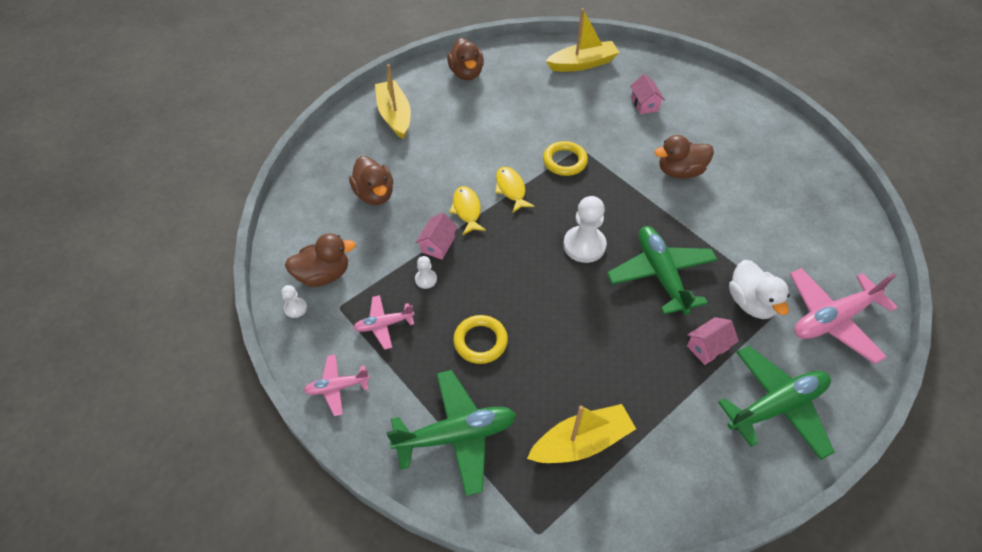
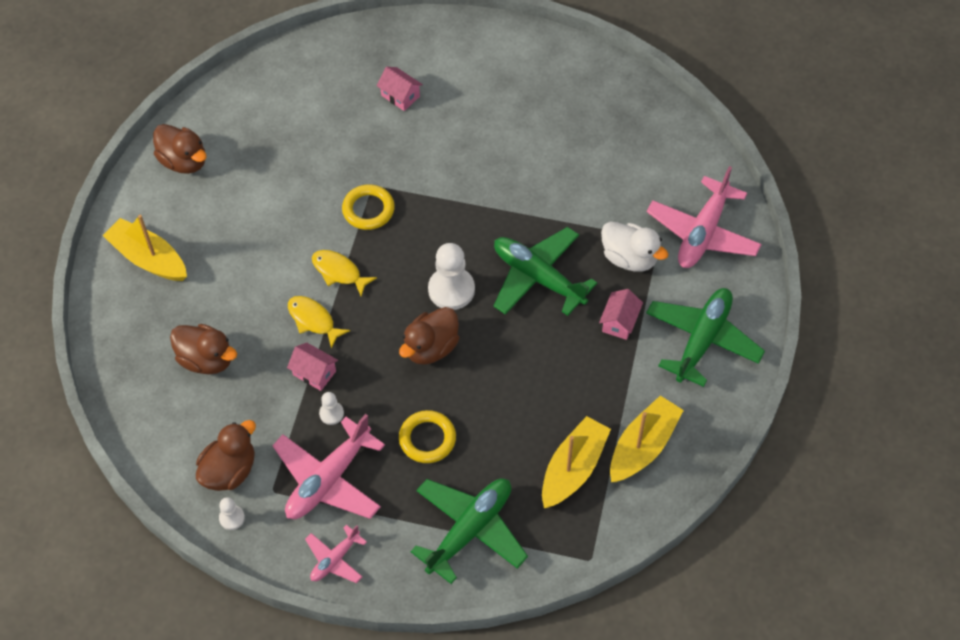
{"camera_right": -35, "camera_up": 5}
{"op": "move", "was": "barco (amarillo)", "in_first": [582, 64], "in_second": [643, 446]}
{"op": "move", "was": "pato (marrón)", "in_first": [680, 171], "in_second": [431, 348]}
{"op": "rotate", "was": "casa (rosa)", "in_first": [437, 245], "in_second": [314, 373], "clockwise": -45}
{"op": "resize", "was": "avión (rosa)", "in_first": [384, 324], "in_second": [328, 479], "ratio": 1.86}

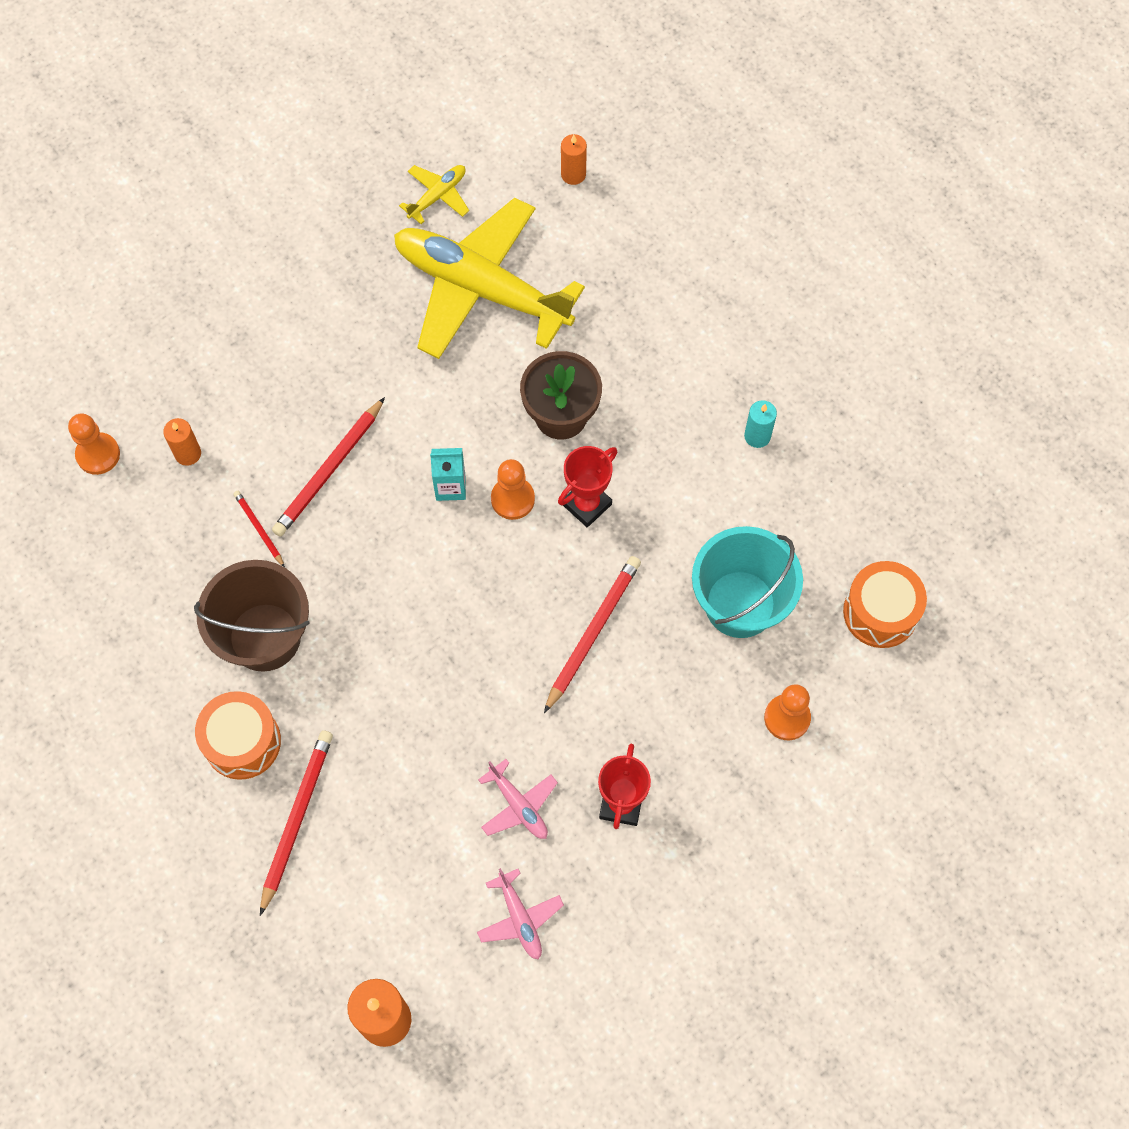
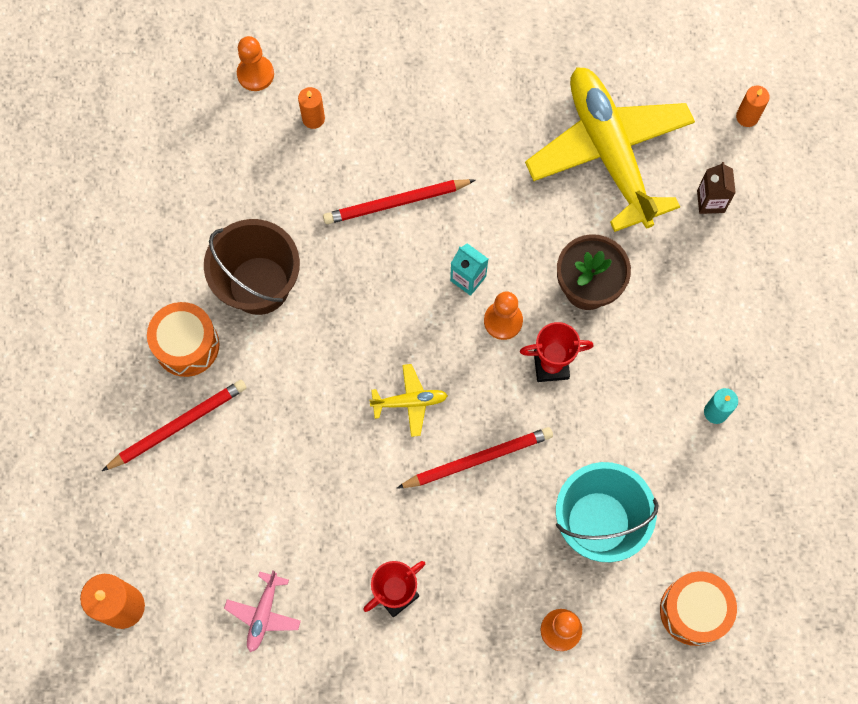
{"camera_right": 40, "camera_up": 5}
{"op": "delete", "was": "lápiz (rojo)", "in_first": [259, 529]}
{"op": "delete", "was": "avión (rosa)", "in_first": [518, 805]}
{"op": "insert", "now": "cartón de leche (marrón)", "in_second": [710, 201]}
{"op": "move", "was": "avión (amarillo)", "in_first": [437, 196], "in_second": [410, 402]}

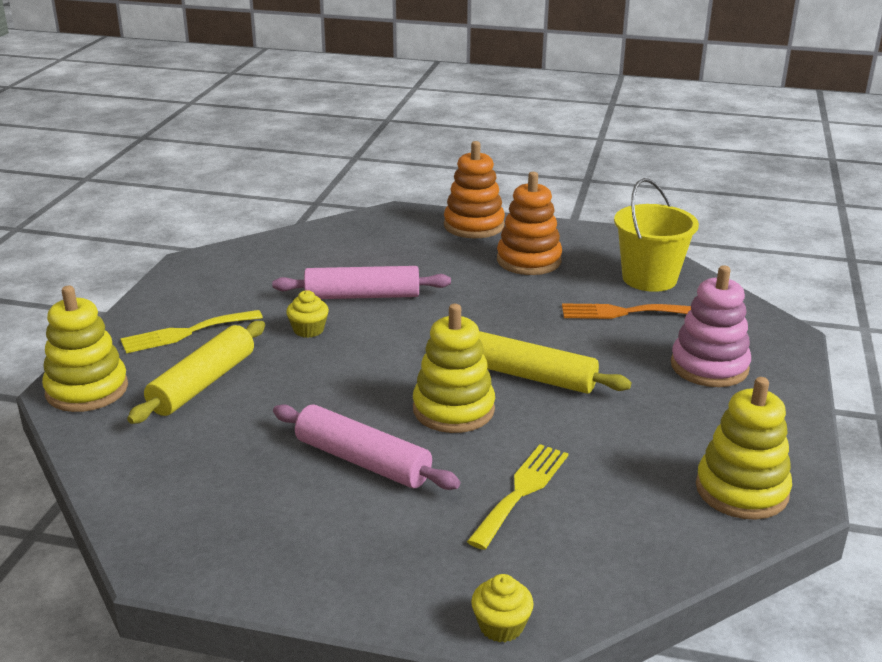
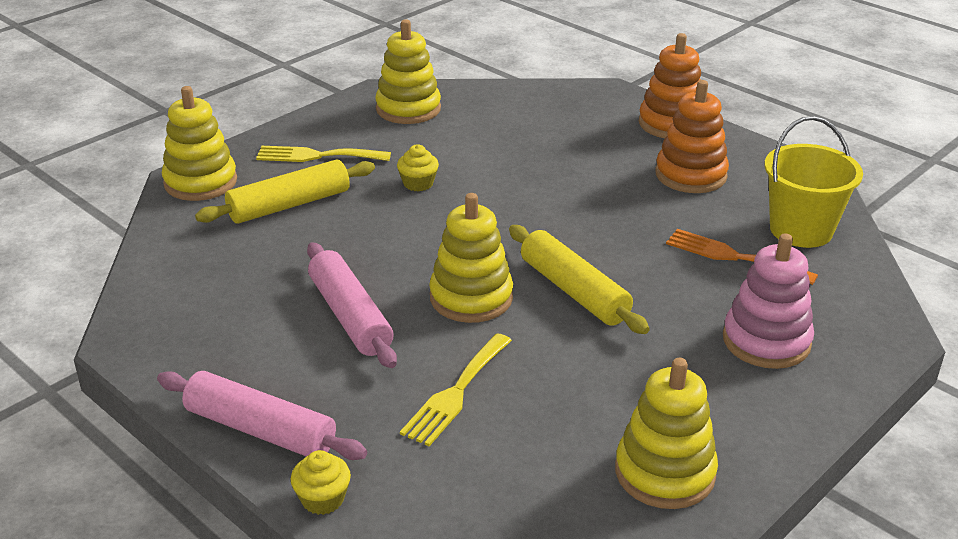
{"camera_right": 30, "camera_up": 5}
{"op": "insert", "now": "juguete apilable (amarillo)", "in_second": [408, 109]}
{"op": "move", "was": "rodillo (rosa)", "in_first": [362, 296], "in_second": [260, 430]}
{"op": "rotate", "was": "tenedor (amarillo)", "in_first": [521, 491], "in_second": [456, 393], "clockwise": 150}

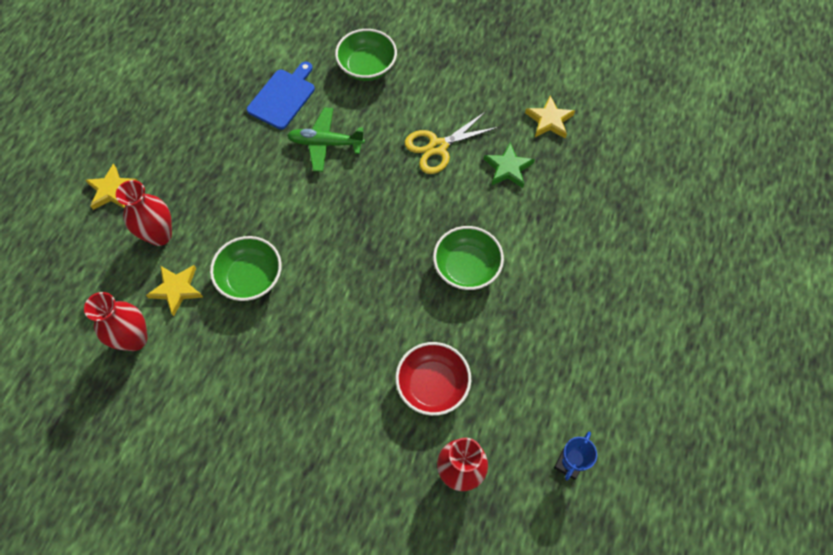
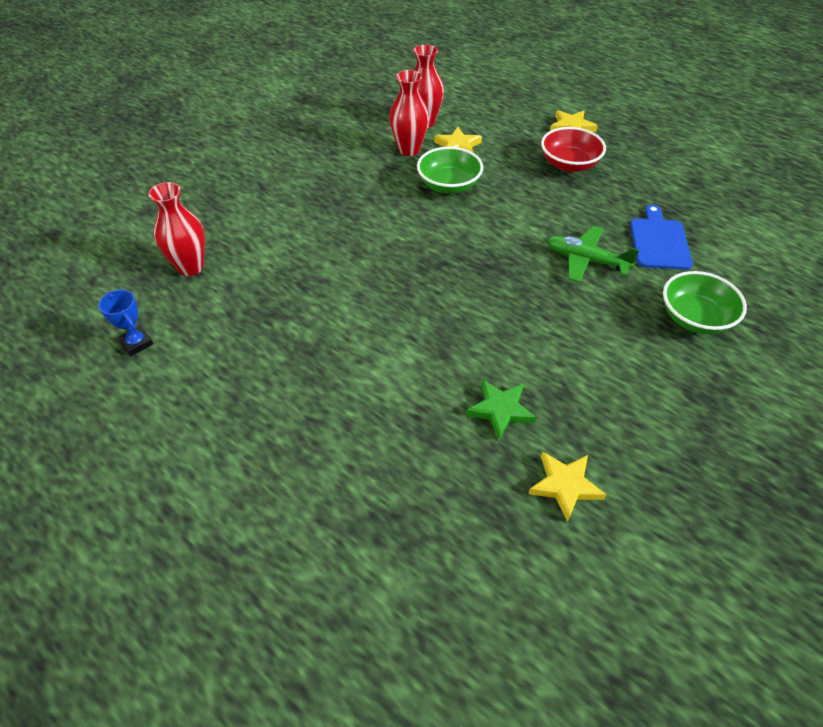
{"camera_right": 110, "camera_up": -15}
{"op": "delete", "was": "tijeras (amarillo)", "in_first": [438, 147]}
{"op": "delete", "was": "cuenco (verde)", "in_first": [466, 267]}
{"op": "move", "was": "florero (rojo)", "in_first": [160, 235], "in_second": [409, 149]}
{"op": "move", "was": "cuenco (rojo)", "in_first": [432, 385], "in_second": [569, 164]}
{"op": "rotate", "was": "tabla de cortar (azul)", "in_first": [283, 97], "in_second": [659, 241], "clockwise": -135}
{"op": "rotate", "was": "avión (verde)", "in_first": [325, 143], "in_second": [586, 260], "clockwise": -90}

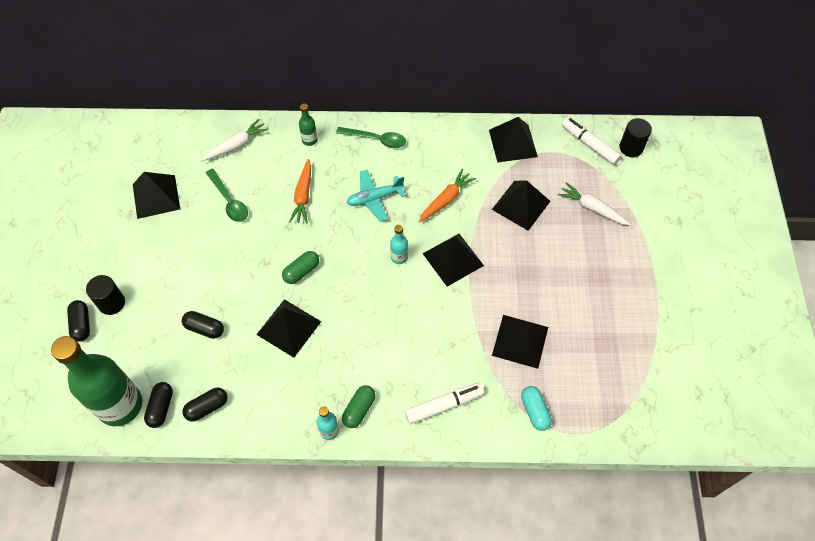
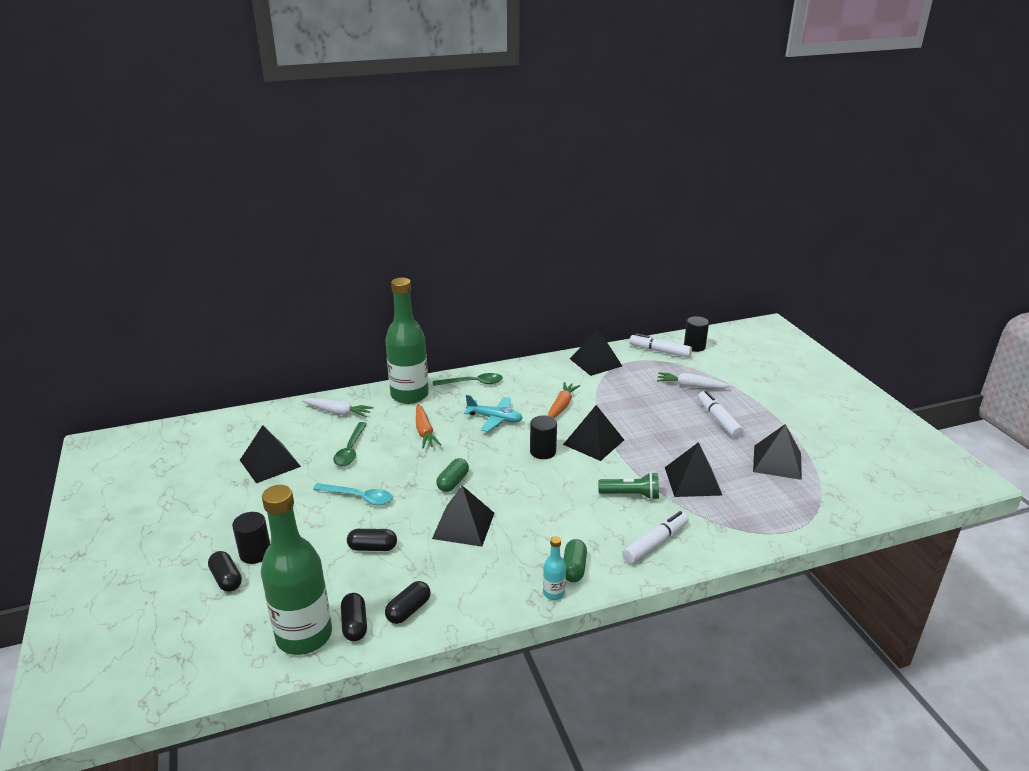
{"camera_right": -20, "camera_up": -30}
{"op": "delete", "was": "cápsula (turquesa)", "in_first": [535, 411]}
{"op": "insert", "now": "cuchara (turquesa)", "in_second": [359, 497]}
{"op": "insert", "now": "lámpara de mano (verde)", "in_second": [631, 495]}
{"op": "insert", "now": "rotulador (blanco)", "in_second": [718, 419]}
{"op": "move", "was": "pirámide (negro)", "in_first": [521, 205], "in_second": [777, 462]}
{"op": "replace", "was": "botella (turquesa)", "now": "cilindro (negro)", "in_first": [399, 257], "in_second": [543, 451]}
{"op": "rotate", "was": "zanahoria (blanco)", "in_first": [236, 145], "in_second": [338, 412], "clockwise": 75}
{"op": "rotate", "was": "cuchara (verde)", "in_first": [229, 201], "in_second": [350, 450], "clockwise": 60}
{"op": "rotate", "was": "avión (turquesa)", "in_first": [375, 198], "in_second": [495, 419], "clockwise": -120}
{"op": "resize", "was": "botella (verde)", "in_first": [309, 140], "in_second": [409, 395], "ratio": 2.41}

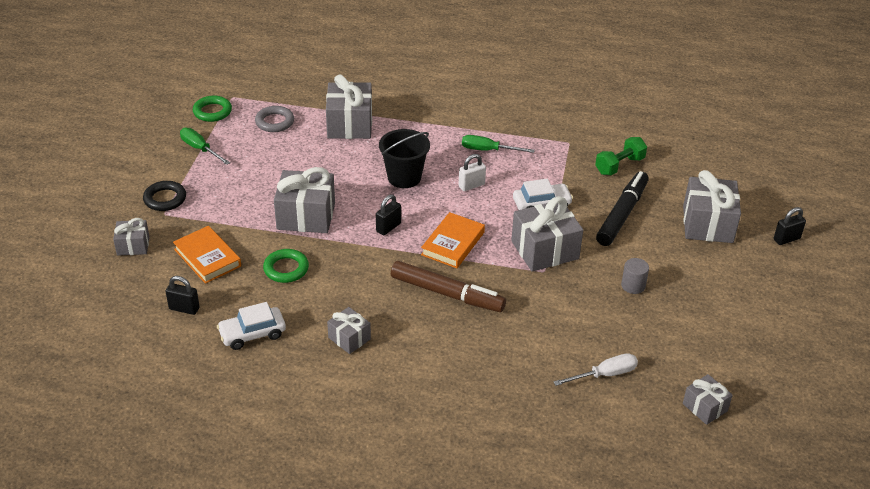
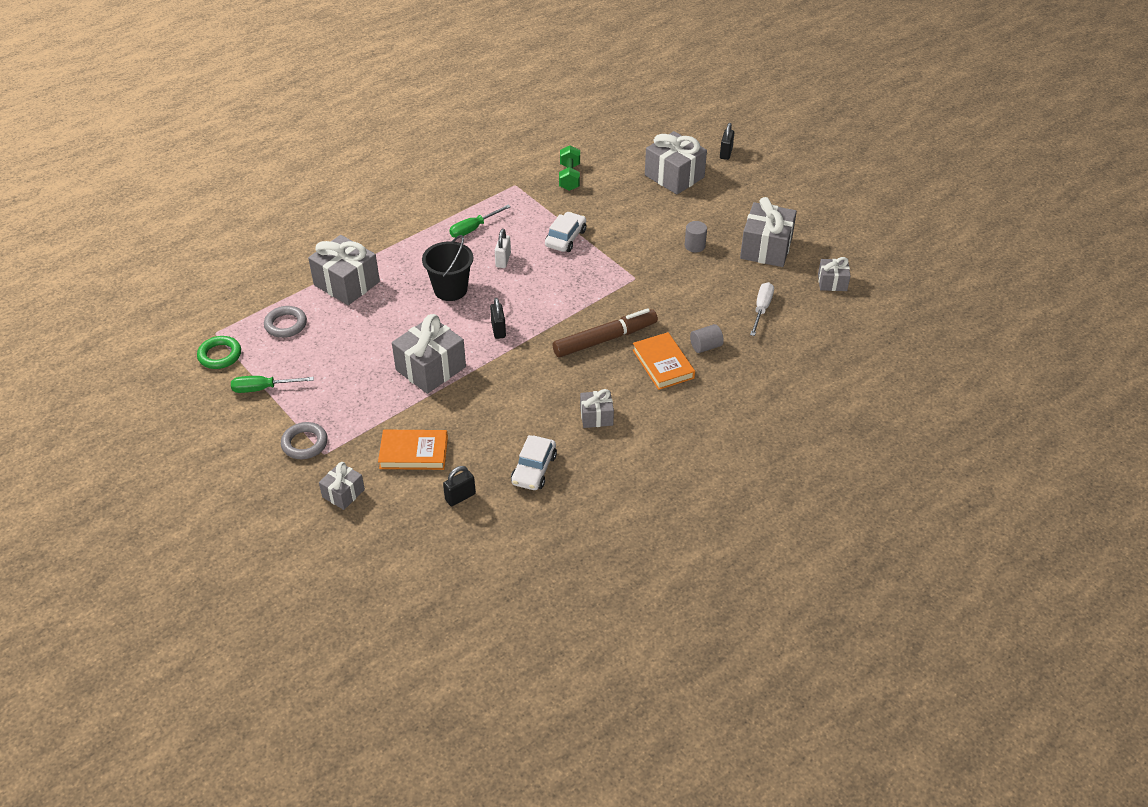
{"camera_right": -50, "camera_up": 5}
{"op": "delete", "was": "anillo (verde)", "in_first": [286, 269]}
{"op": "delete", "was": "rotulador (negro)", "in_first": [622, 214]}
{"op": "insert", "now": "cilindro (gris)", "in_second": [705, 346]}
{"op": "move", "was": "libro (naranja)", "in_first": [453, 243], "in_second": [663, 364]}
{"op": "move", "was": "regalo (gris)", "in_first": [545, 250], "in_second": [766, 248]}
{"op": "recolor", "was": "anillo (negro)", "now": "anillo (gris)", "in_first": [165, 199], "in_second": [304, 443]}

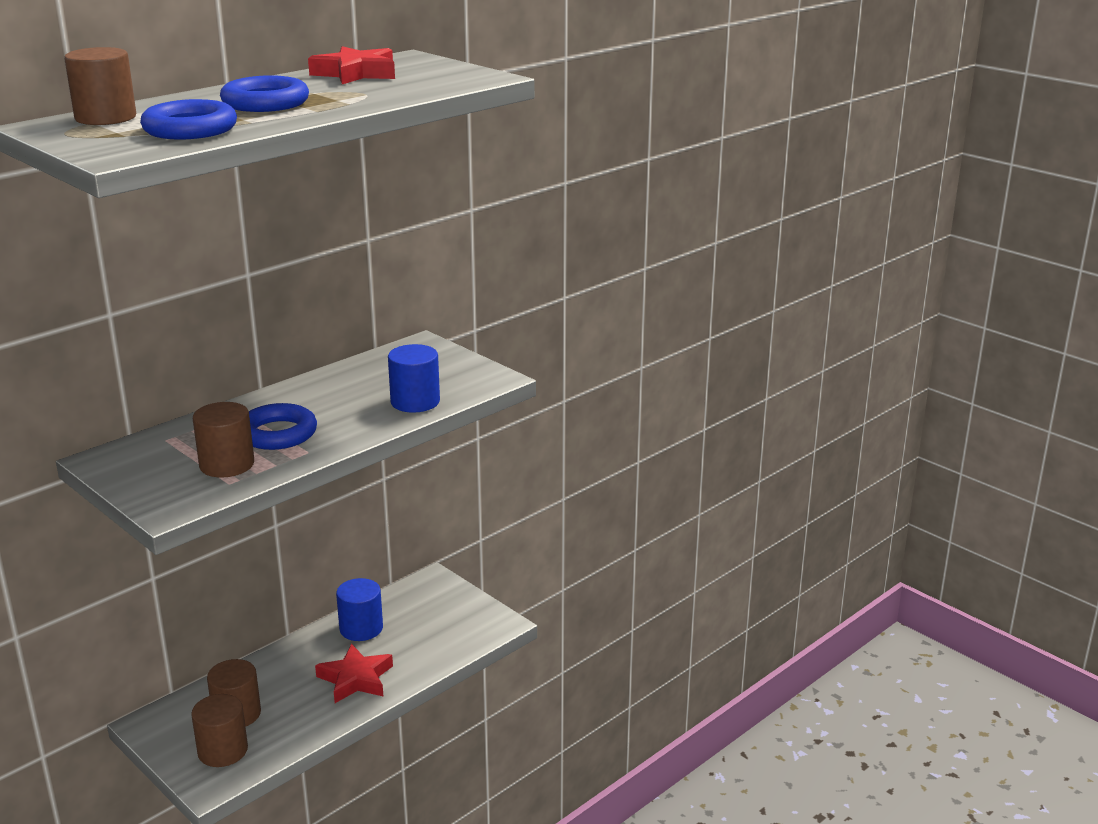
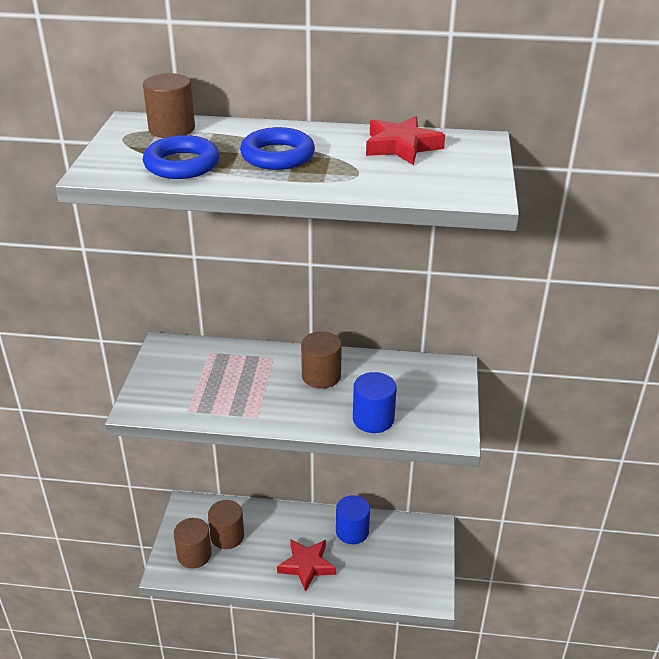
{"camera_right": 50, "camera_up": 10}
{"op": "delete", "was": "anillo (azul)", "in_first": [277, 434]}
{"op": "move", "was": "cilindro (marrón)", "in_first": [227, 465], "in_second": [321, 376]}

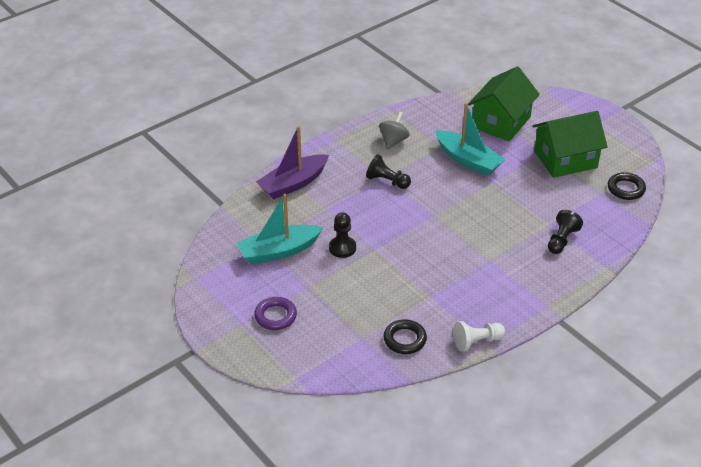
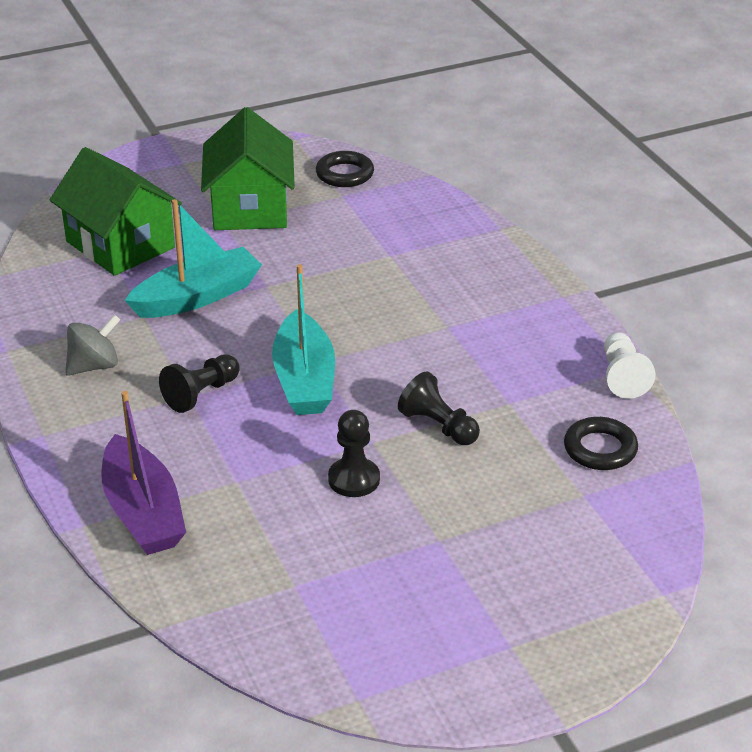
{"camera_right": -75, "camera_up": -5}
{"op": "delete", "was": "anillo (morado)", "in_first": [275, 316]}
{"op": "move", "was": "barco (turquesa)", "in_first": [278, 251], "in_second": [304, 380]}
{"op": "move", "was": "peón (negro)", "in_first": [561, 240], "in_second": [438, 426]}
{"op": "rotate", "was": "peonza (gris)", "in_first": [393, 141], "in_second": [94, 366], "clockwise": 105}

